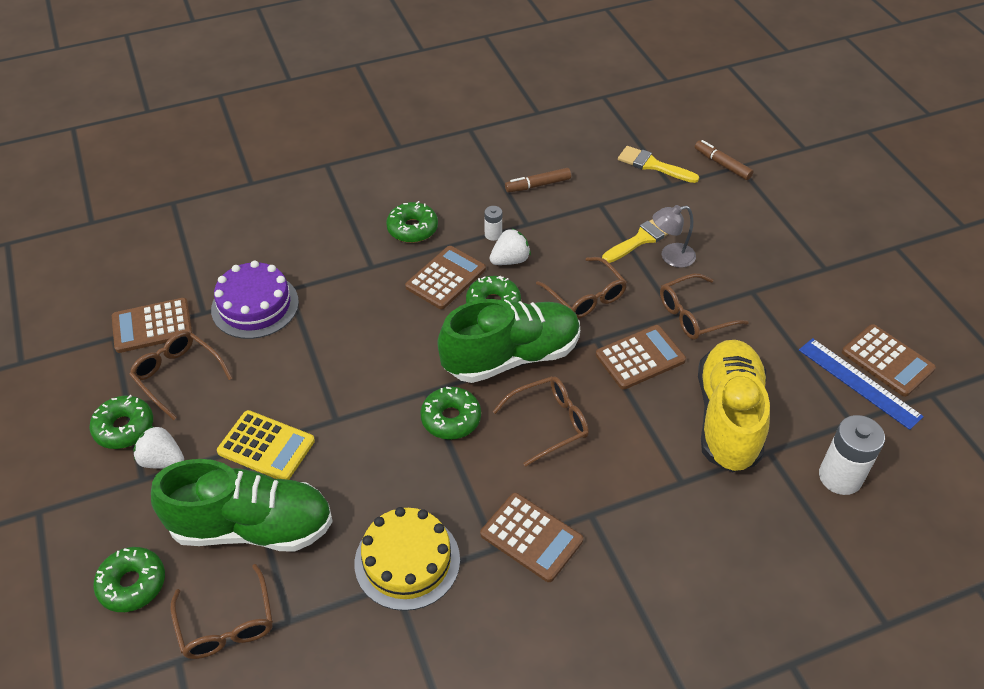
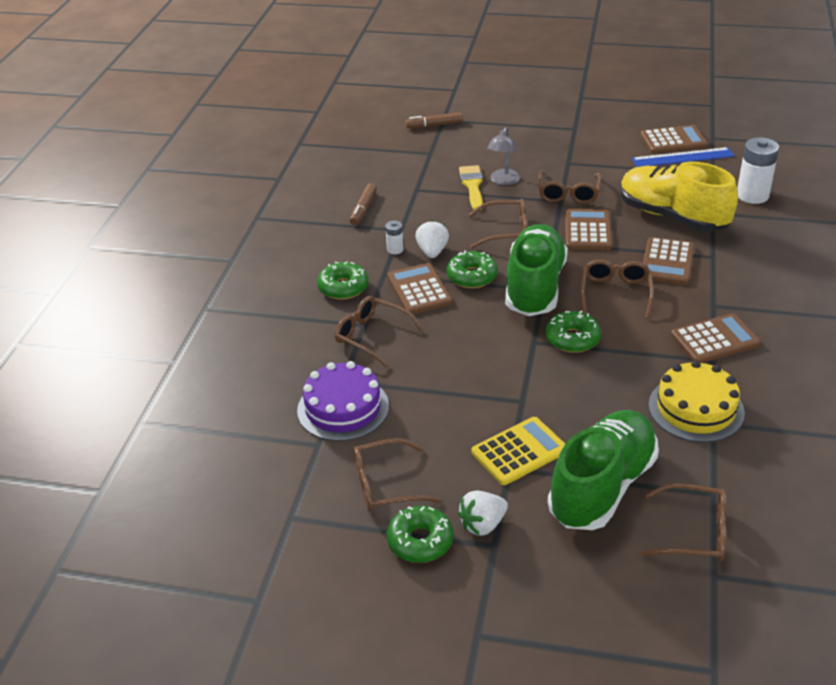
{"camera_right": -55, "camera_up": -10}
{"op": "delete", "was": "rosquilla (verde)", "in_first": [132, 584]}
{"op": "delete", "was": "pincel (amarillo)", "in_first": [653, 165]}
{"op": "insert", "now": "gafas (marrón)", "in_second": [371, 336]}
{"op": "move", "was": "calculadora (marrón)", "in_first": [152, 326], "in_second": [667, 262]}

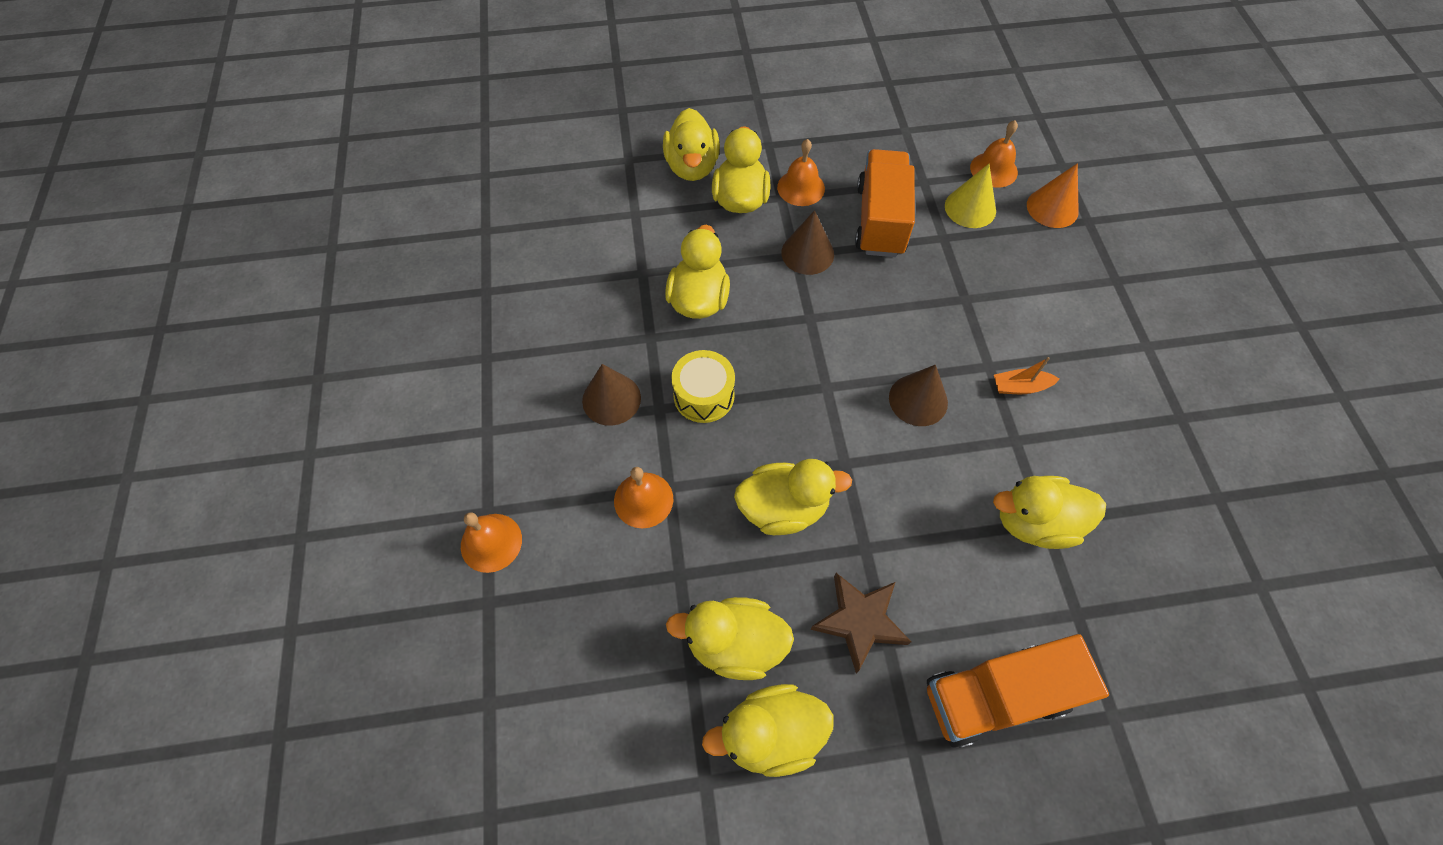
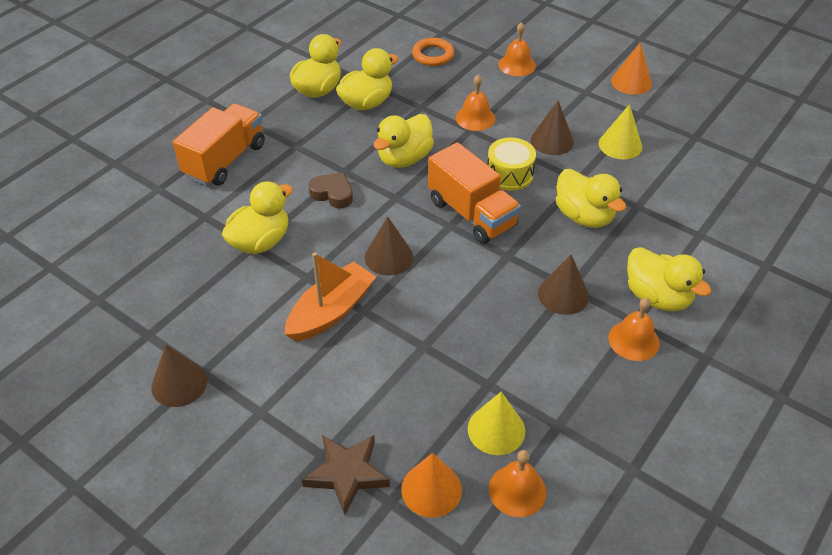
{"camera_right": 135, "camera_up": -15}
{"op": "delete", "was": "pato (amarillo)", "in_first": [692, 166]}
{"op": "insert", "now": "cono (marrón)", "in_second": [179, 383]}
{"op": "insert", "now": "corazón (marrón)", "in_second": [333, 194]}
{"op": "insert", "now": "anillo (naranja)", "in_second": [433, 55]}
{"op": "insert", "now": "cono (amarillo)", "in_second": [620, 145]}
{"op": "insert", "now": "cono (naranja)", "in_second": [631, 82]}
{"op": "move", "was": "estrella (marrón)", "in_first": [859, 621], "in_second": [347, 474]}
{"op": "move", "was": "camión (naranja)", "in_first": [880, 220], "in_second": [471, 214]}
{"op": "resize", "was": "barco (naranja)", "in_first": [1020, 387], "in_second": [331, 311], "ratio": 1.95}

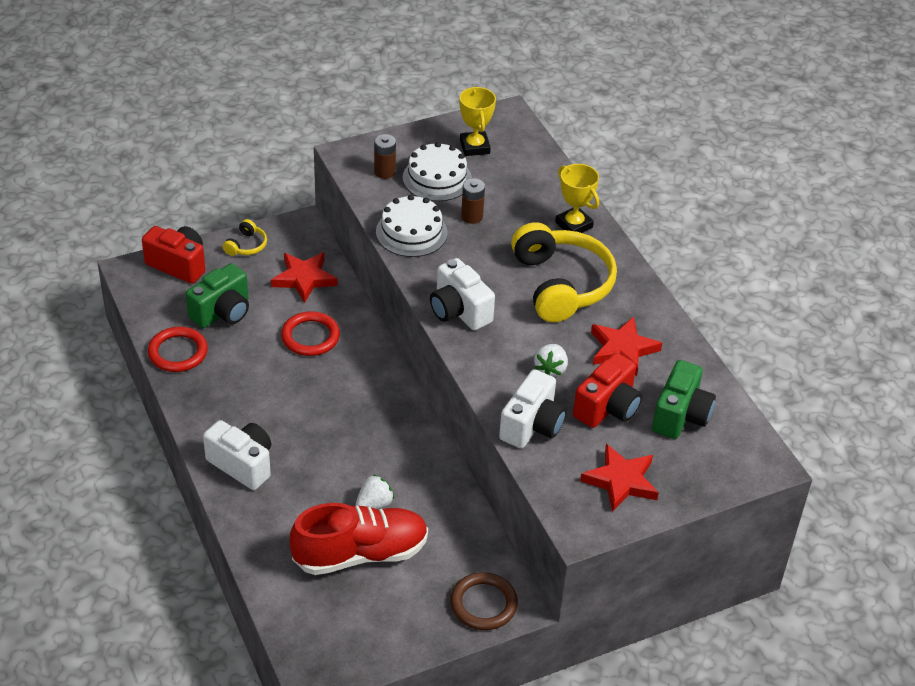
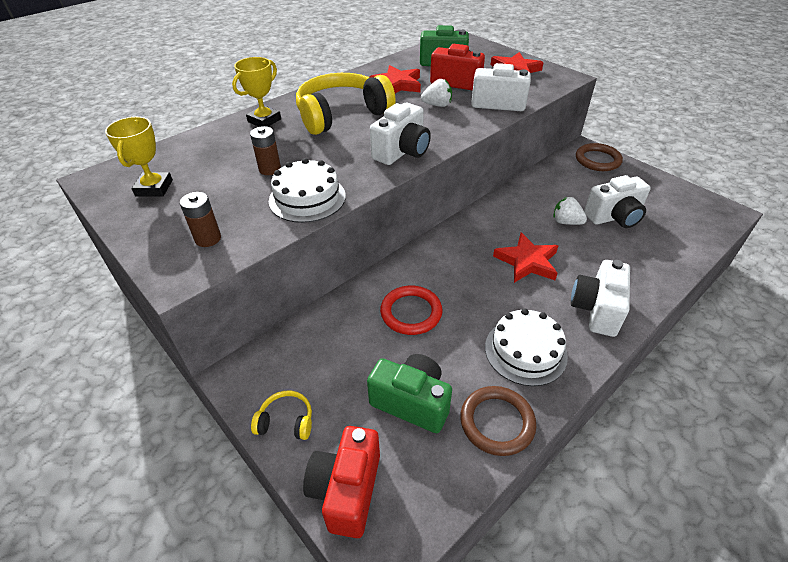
{"camera_right": -105, "camera_up": 0}
{"op": "move", "was": "estrella (rojo)", "in_first": [304, 279], "in_second": [527, 261]}
{"op": "move", "was": "tarta (blanco)", "in_first": [437, 178], "in_second": [525, 351]}
{"op": "replace", "was": "zapato (rojo)", "now": "cámara (blanco)", "in_first": [360, 554], "in_second": [614, 217]}
{"op": "recolor", "was": "anillo (rojo)", "now": "anillo (marrón)", "in_first": [178, 352], "in_second": [497, 422]}
{"op": "rotate", "was": "trofeo (amarillo)", "in_first": [475, 147], "in_second": [154, 188], "clockwise": -60}

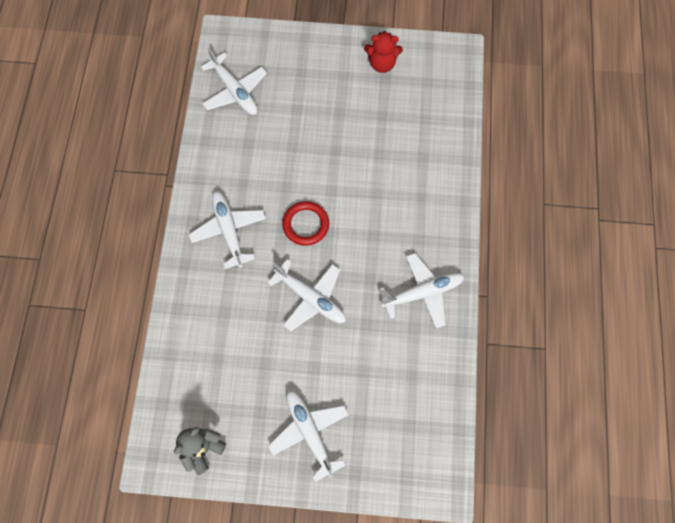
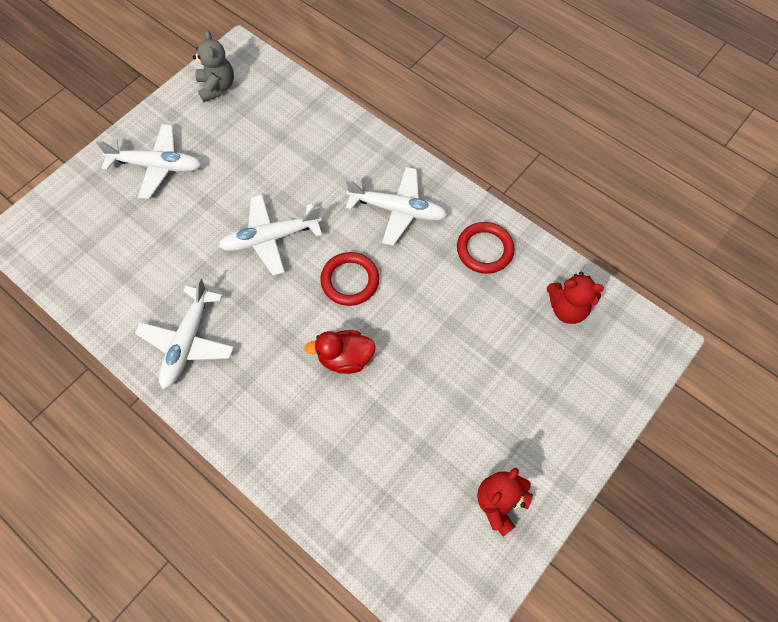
{"camera_right": 125, "camera_up": -5}
{"op": "insert", "now": "pato (rojo)", "in_second": [345, 358]}
{"op": "insert", "now": "anillo (rojo)", "in_second": [484, 250]}
{"op": "replace", "was": "avión (blanco)", "now": "osito (rojo)", "in_first": [234, 91], "in_second": [567, 308]}

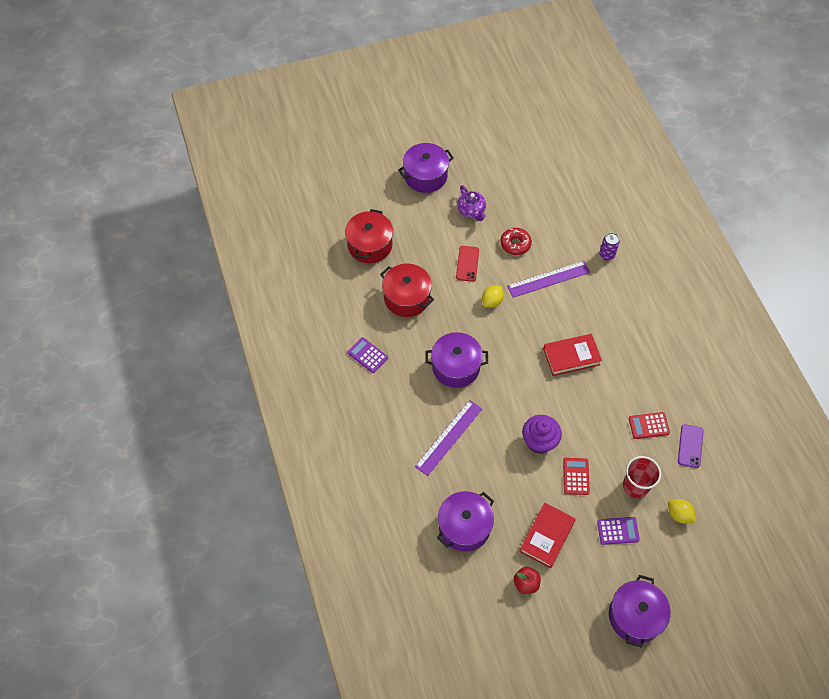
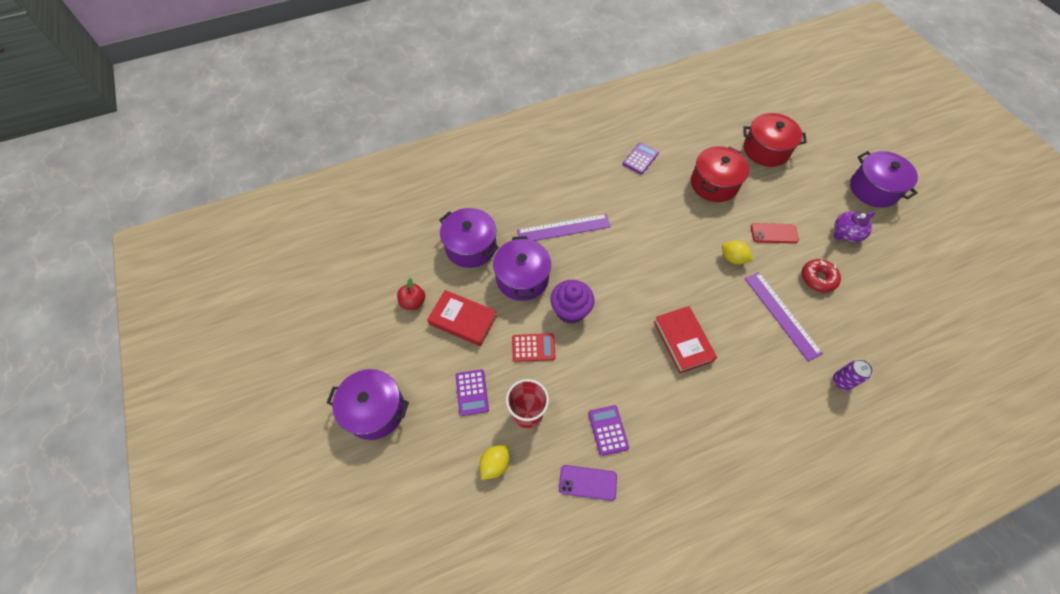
{"camera_right": 85, "camera_up": 0}
{"op": "move", "was": "olla (morado)", "in_first": [456, 367], "in_second": [522, 278]}
{"op": "recolor", "was": "calculadora (rojo)", "now": "calculadora (morado)", "in_first": [648, 425], "in_second": [608, 430]}
{"op": "rotate", "was": "regla (morado)", "in_first": [448, 437], "in_second": [563, 228], "clockwise": -45}

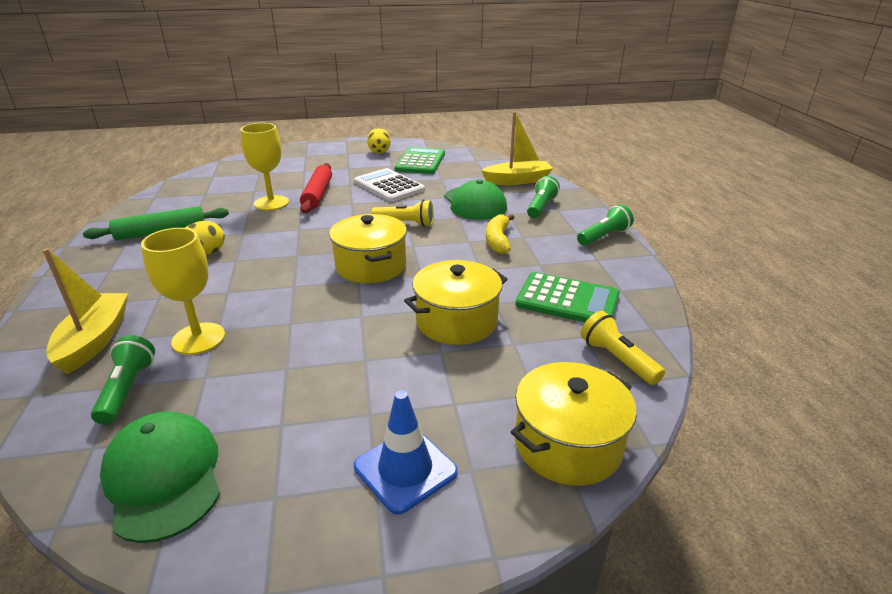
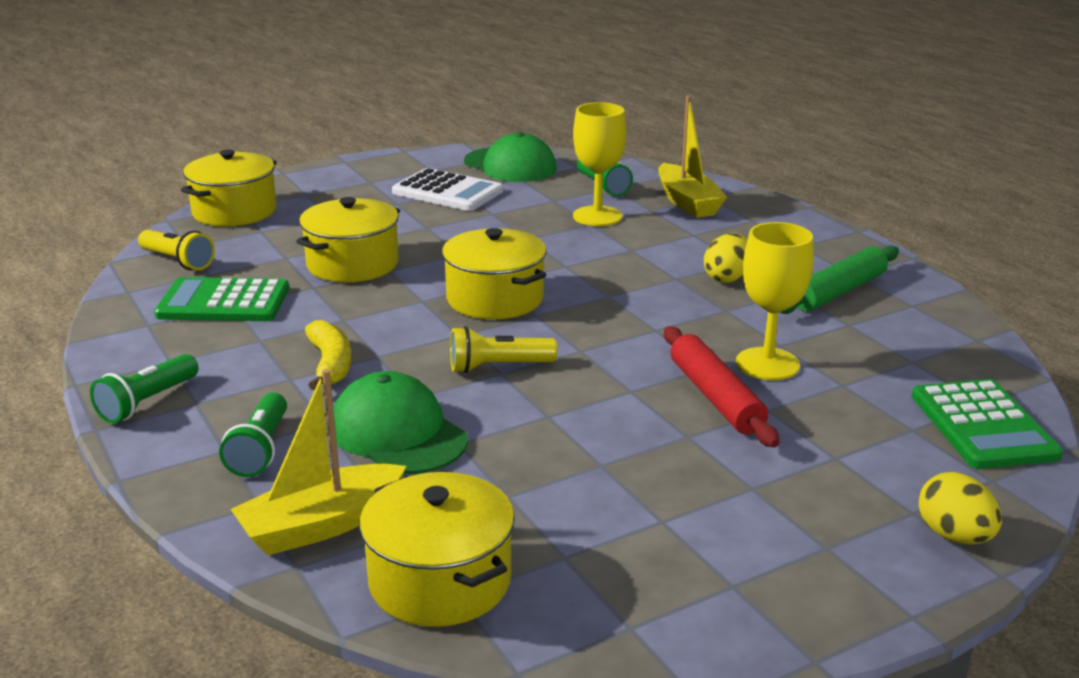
{"camera_right": 160, "camera_up": -5}
{"op": "delete", "was": "cono de tráfico (azul)", "in_first": [405, 469]}
{"op": "insert", "now": "olla (amarillo)", "in_second": [440, 581]}
{"op": "move", "was": "calculadora (blanco)", "in_first": [389, 186], "in_second": [447, 192]}
{"op": "move", "was": "huevo (amarillo)", "in_first": [379, 152], "in_second": [954, 536]}
{"op": "move", "was": "calculadora (verde)", "in_first": [420, 162], "in_second": [983, 425]}

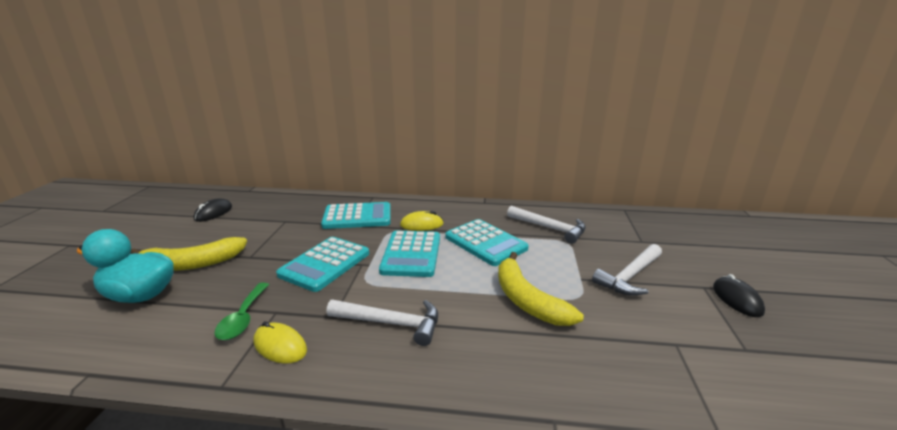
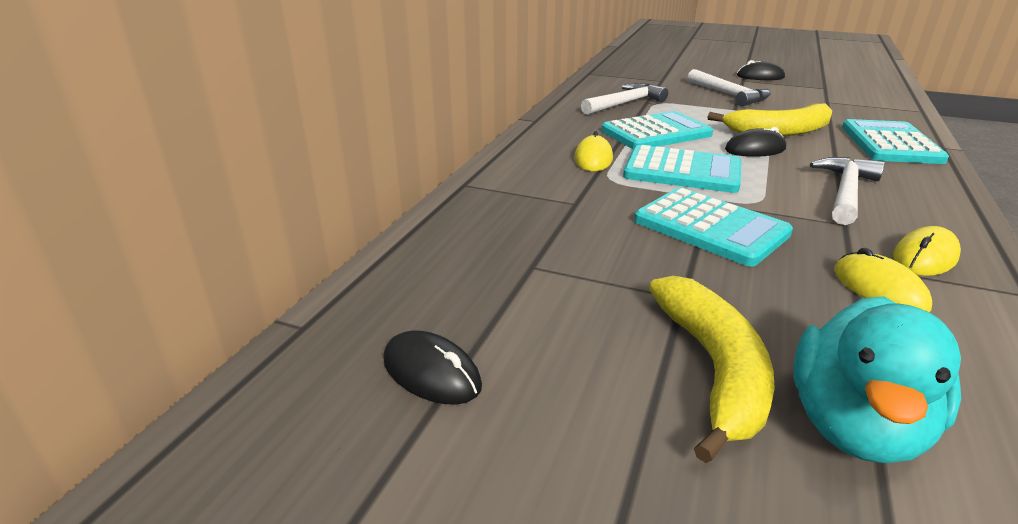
{"camera_right": -75, "camera_up": 5}
{"op": "insert", "now": "ratón (negro)", "in_second": [755, 149]}
{"op": "move", "was": "calculadora (turquesa)", "in_first": [357, 217], "in_second": [890, 143]}
{"op": "replace", "was": "cuchara (verde)", "now": "ratón (amarillo)", "in_first": [243, 318], "in_second": [879, 289]}

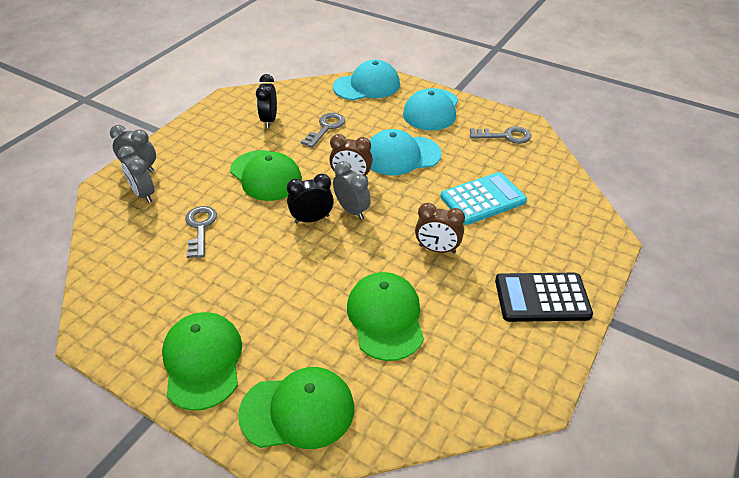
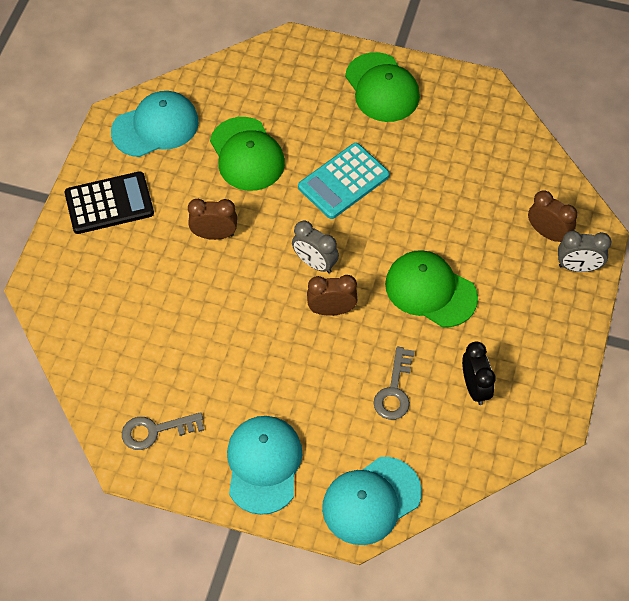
{"camera_right": 165, "camera_up": 15}
{"op": "delete", "was": "llave (gris)", "in_first": [200, 228]}
{"op": "delete", "was": "gorra (verde)", "in_first": [298, 410]}
{"op": "delete", "was": "despertador (negro)", "in_first": [312, 219]}
{"op": "move", "was": "gorra (turquesa)", "in_first": [401, 155], "in_second": [155, 127]}
{"op": "move", "was": "calculadora (turquesa)", "in_first": [483, 199], "in_second": [343, 181]}
{"op": "recolor", "was": "despertador (gris)", "now": "despertador (marrón)", "in_first": [144, 194], "in_second": [547, 233]}

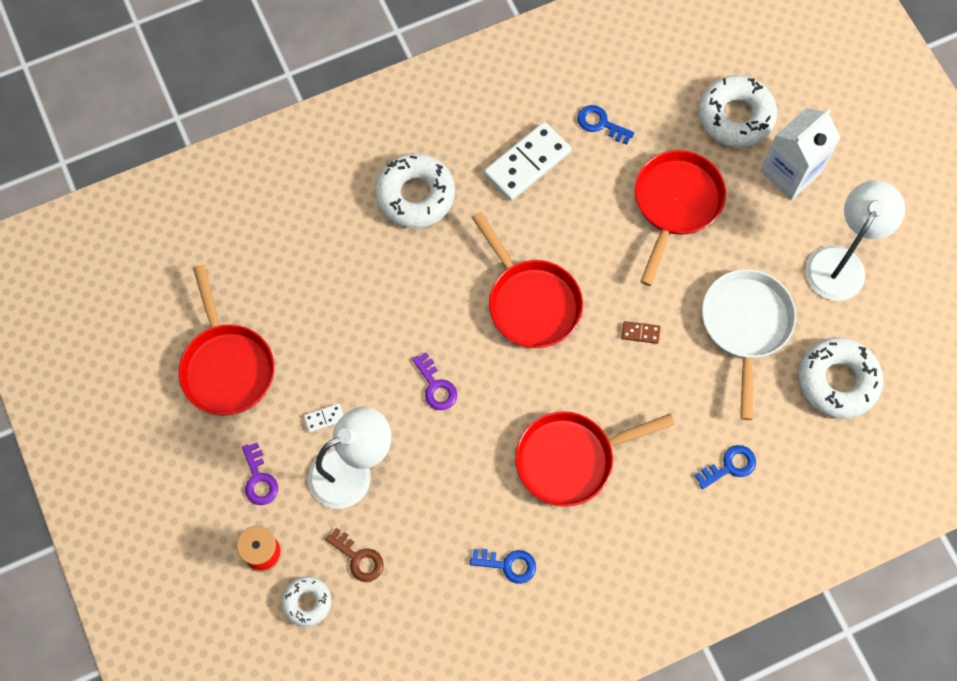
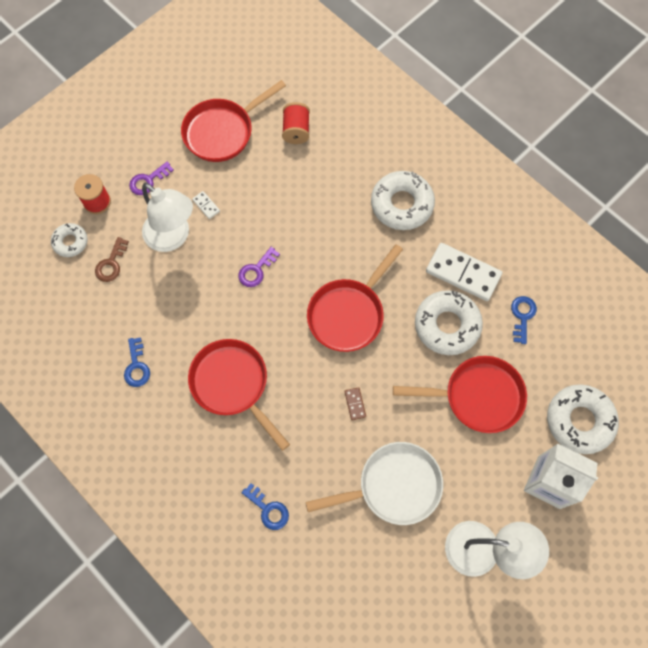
{"camera_right": 70, "camera_up": 0}
{"op": "insert", "now": "carrete (rojo)", "in_second": [296, 130]}
{"op": "move", "was": "rosquilla (blanco)", "in_first": [837, 381], "in_second": [447, 325]}

